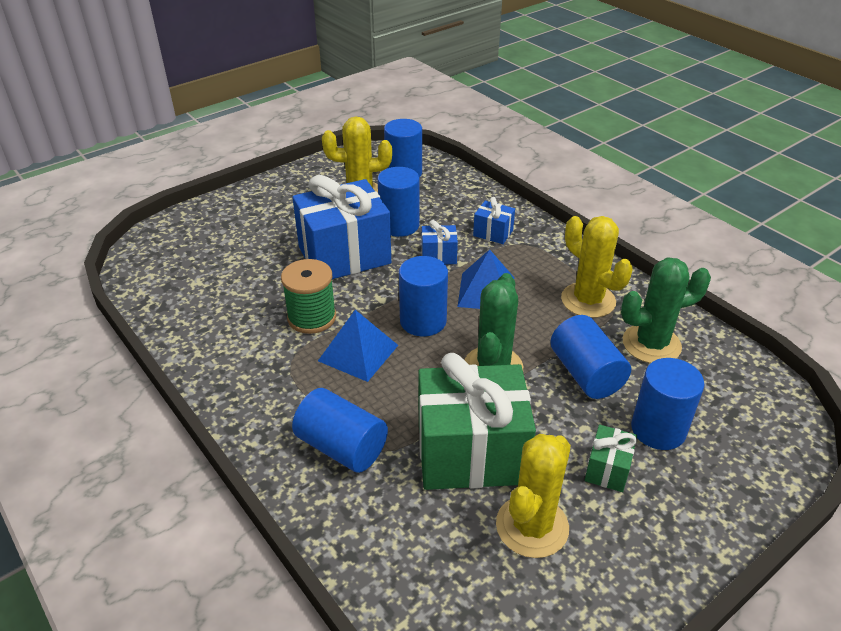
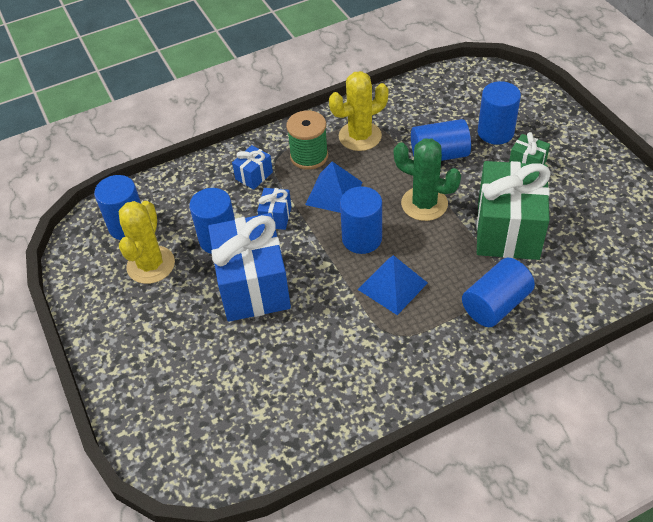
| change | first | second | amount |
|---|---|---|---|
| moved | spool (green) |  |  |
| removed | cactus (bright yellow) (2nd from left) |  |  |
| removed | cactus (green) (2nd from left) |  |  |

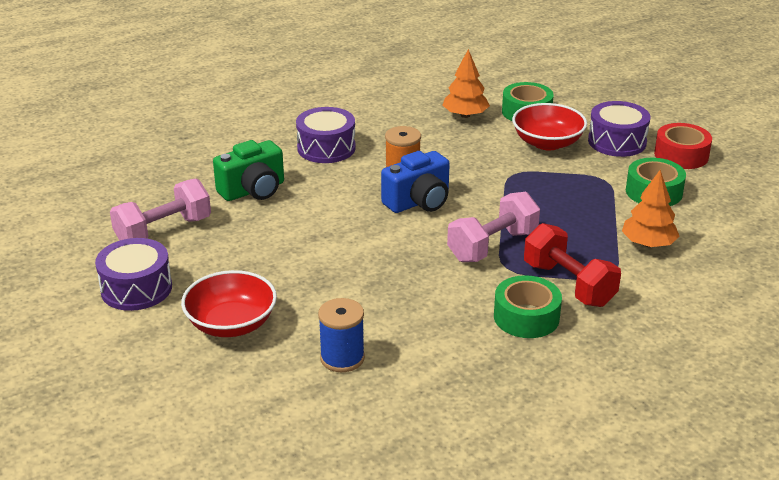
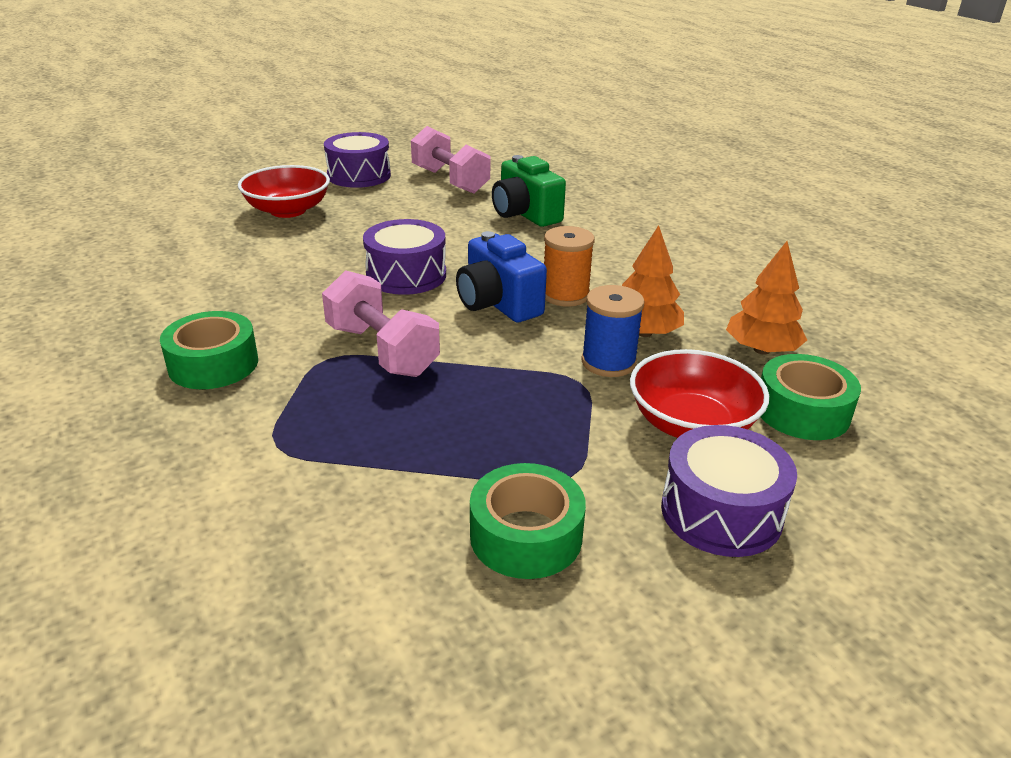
| change | first | second | amount |
|---|---|---|---|
| moved | snare drum (violet) (2nd from left) |  |  |
| moved | spool (cobalt) |  |  |
| moved | fir tree (bright orange) (2nd from left in the first image) | fir tree (bright orange) (1st from left) |  |
| removed | dumbbell (scarlet) |  |  |
| removed | sticky tape (scarlet) |  |  |

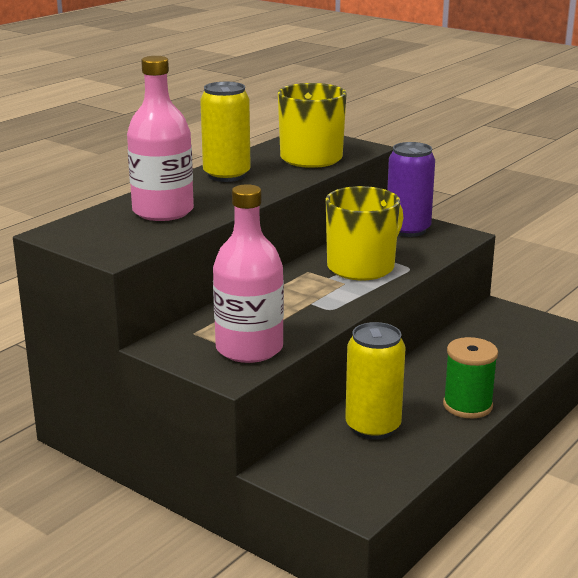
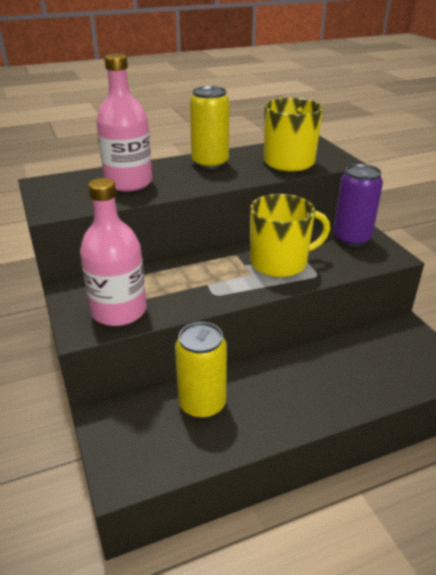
| change | first | second | amount |
|---|---|---|---|
| removed | spool (green) |  |  |

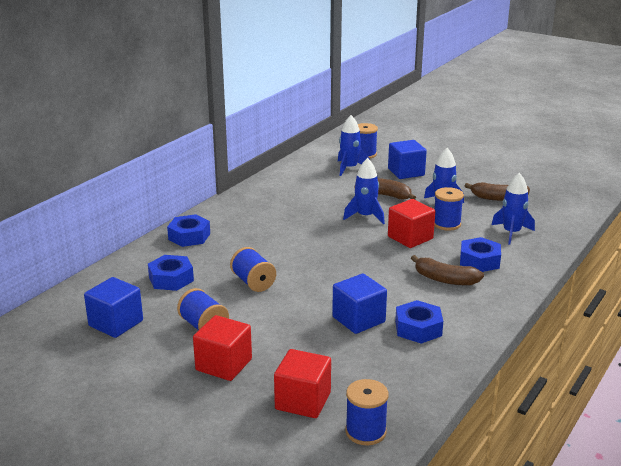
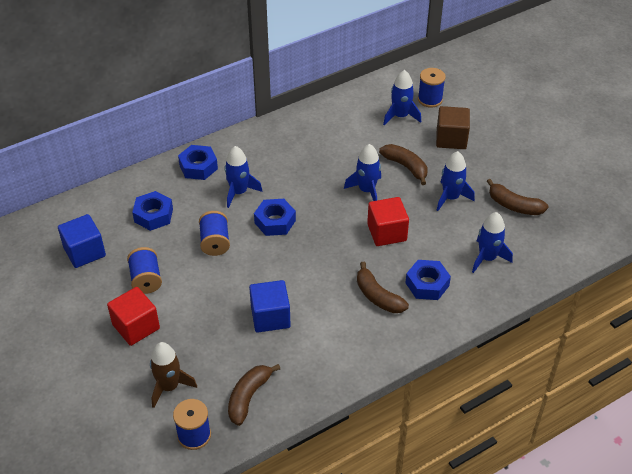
| change | first | second | amount |
|---|---|---|---|
| replaced | cube (scarlet) (2nd from left) | spaceship (brown) |  |
| added |  | spaceship (cobalt) (1st from left) |  |
| added |  | banana (brown) (1st from left) |  |
| moved | hex nut (cobalt) (3rd from left) |  |  |
| recoloured | cube (cobalt) (3rd from left) | cube (brown) |  |
| removed | spool (cobalt) (5th from left) |  |  |

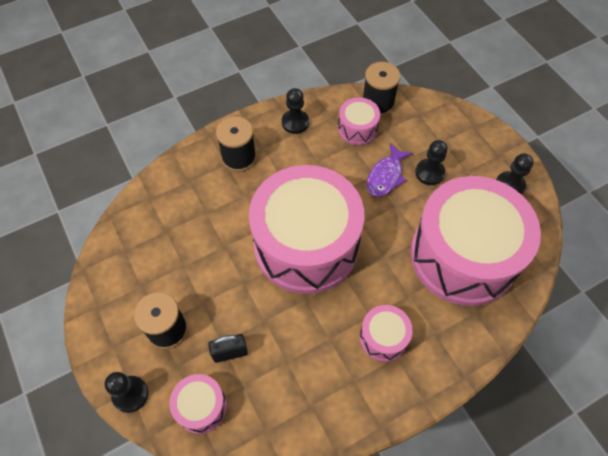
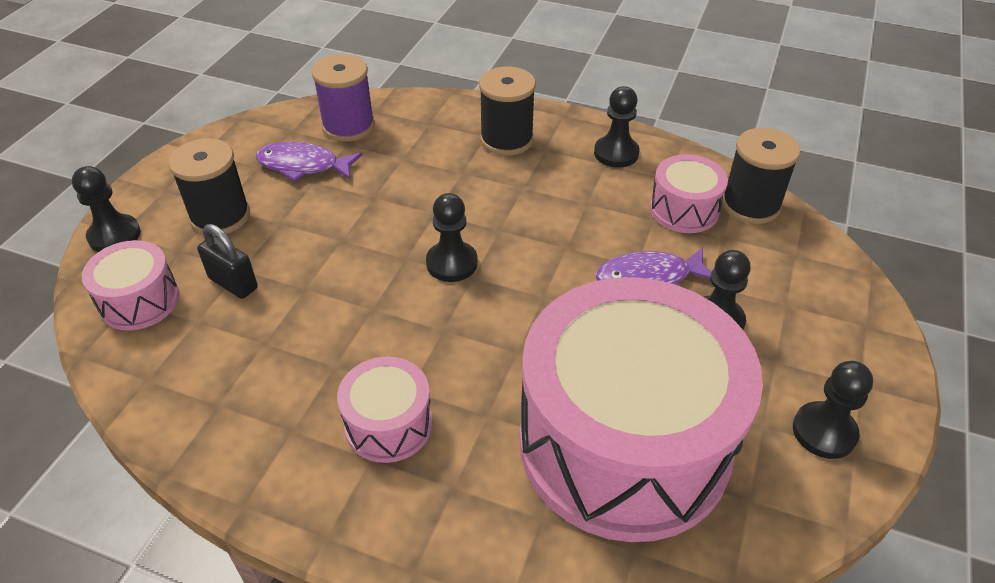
| change | first | second | amount |
|---|---|---|---|
| added |  | toy fish (violet) (1st from left) |  |
| added |  | spool (violet) |  |
| replaced | snare drum (rose-pink) (2nd from left) | game pawn (black) (2nd from left) |  |

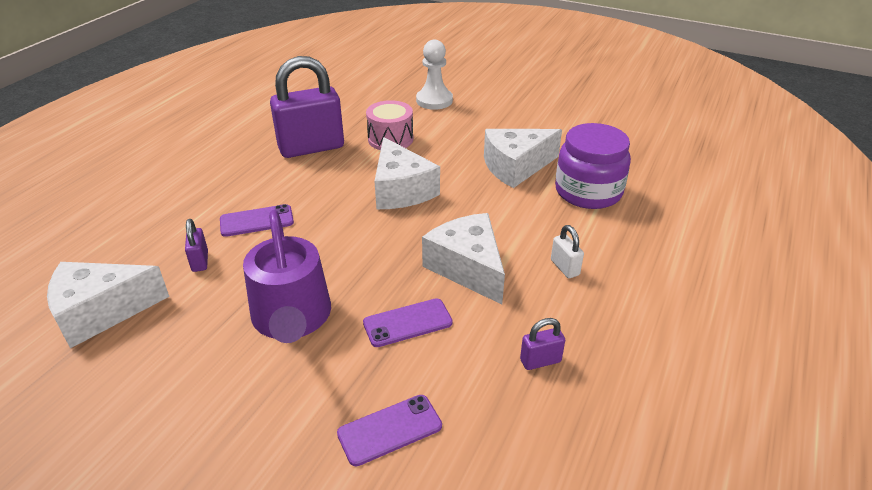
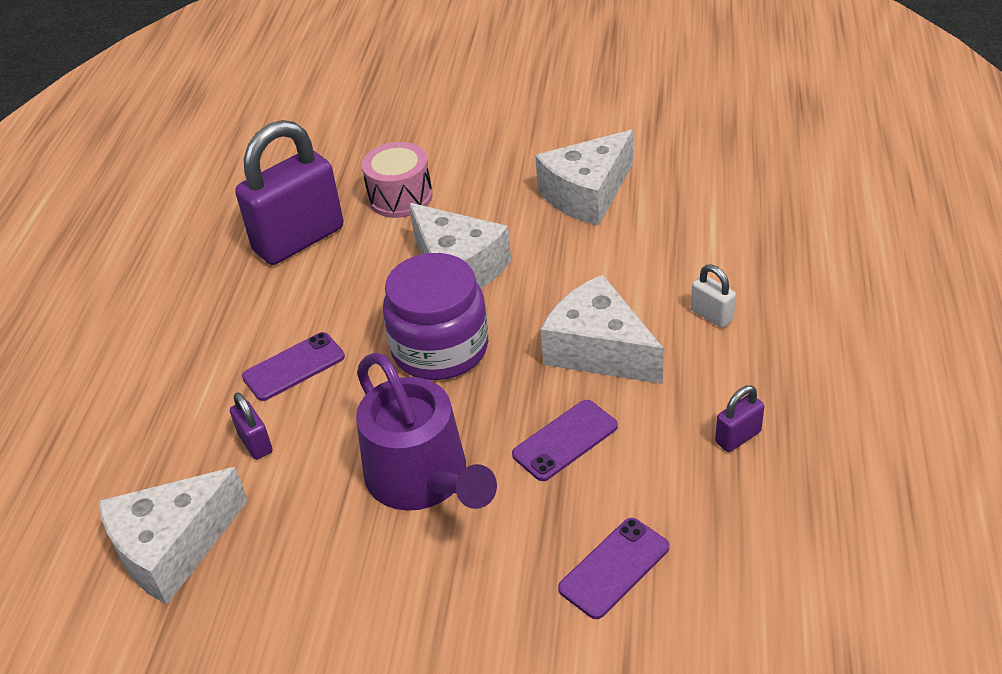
| change | first | second | amount |
|---|---|---|---|
| moved | jar (violet) |  |  |
| removed | game pawn (pure white) |  |  |

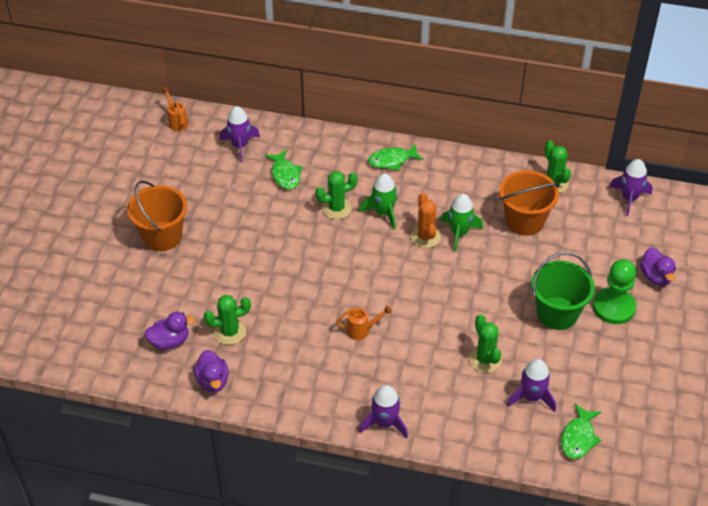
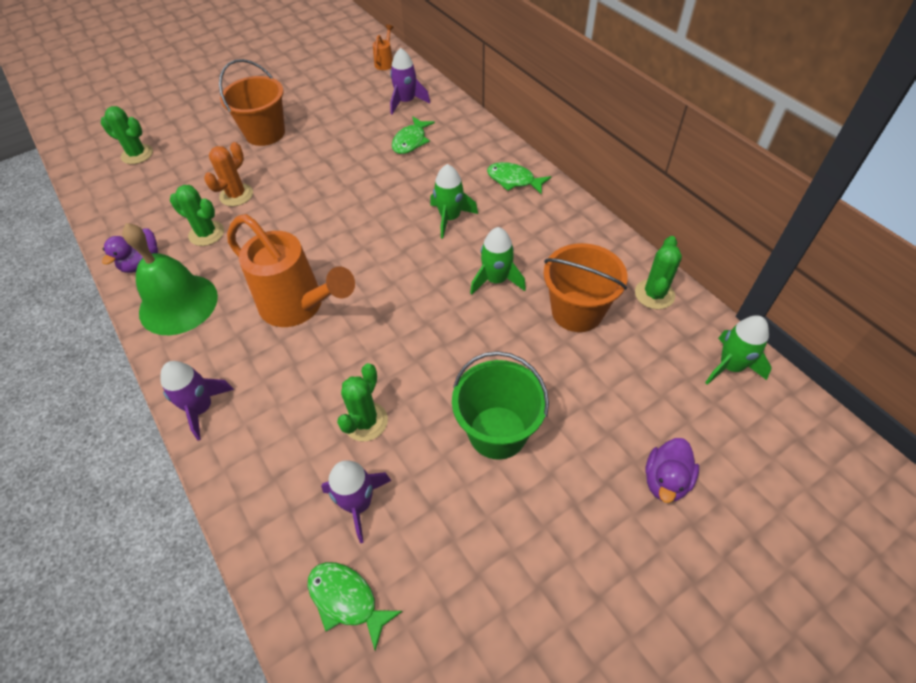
| change | first | second | amount |
|---|---|---|---|
| moved | cactus (green) (2nd from left in the first image) | cactus (green) (1st from left) |  |
| added |  | school bell (green) |  |
| moved | cactus (bright orange) |  |  |
| resized | watering pot (bright orange) (2nd from left in the first image) | watering pot (bright orange) (1st from left) | x2.37 |
| turned | toy fish (green) (3rd from left in the first image) | toy fish (green) (1st from left) | 60 degrees clockwise |
| recoloured | spaceship (violet) (4th from left) | spaceship (green) (3rd from left) |  |
| removed | duck (violet) (1st from left) |  |  |
| removed | game pawn (green) |  |  |

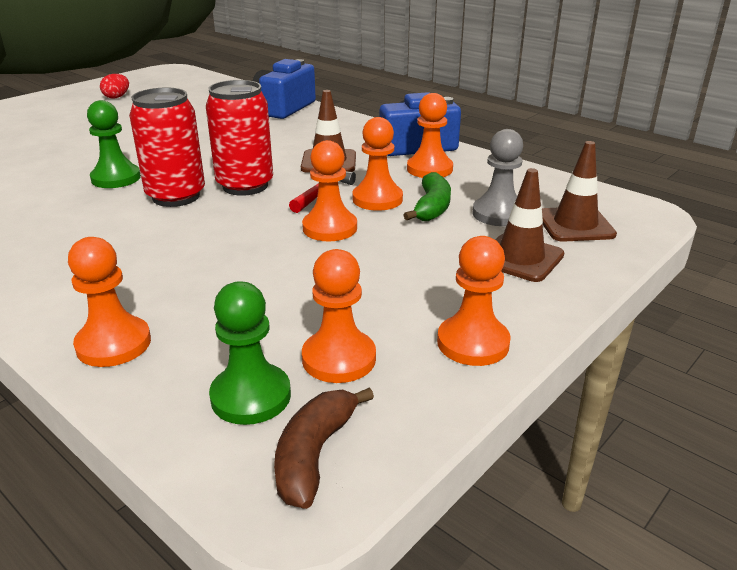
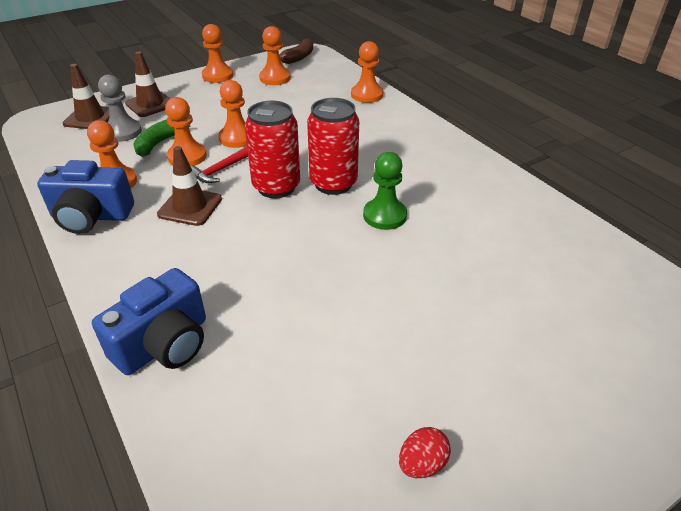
| change | first | second | amount |
|---|---|---|---|
| removed | game pawn (green) (2nd from left) |  |  |

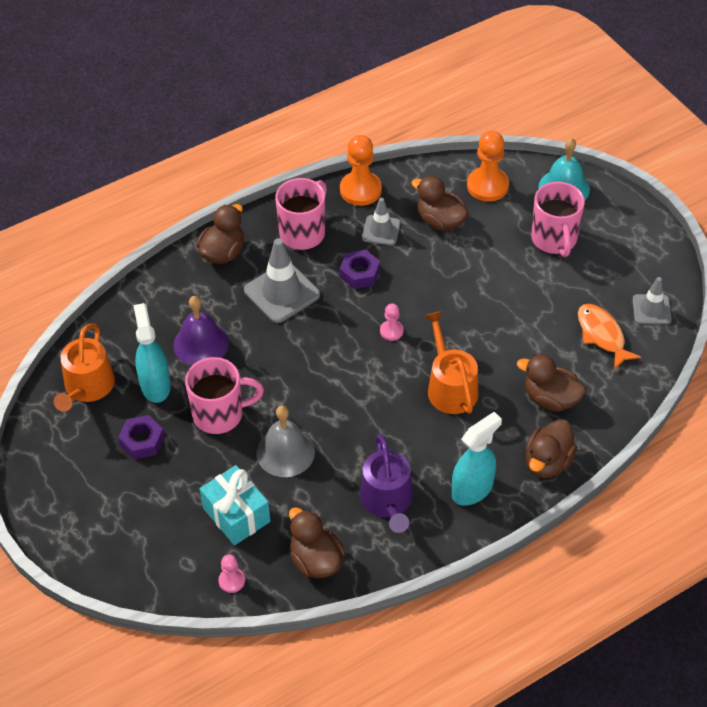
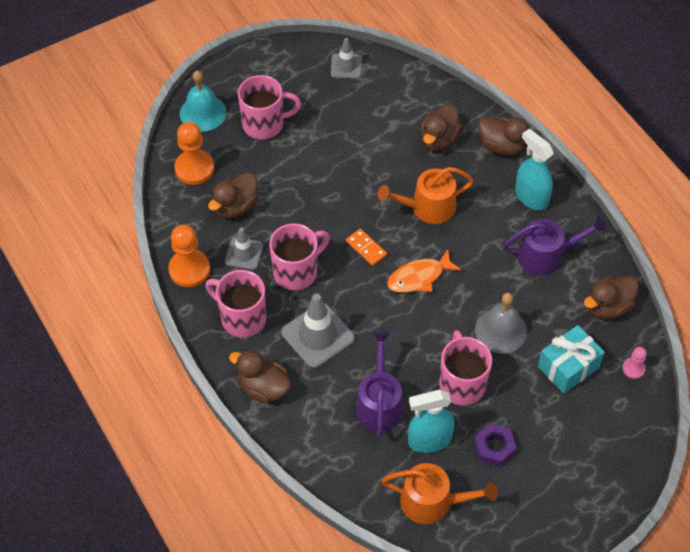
| change | first | second | amount |
|---|---|---|---|
| replaced | hex nut (violet) (2nd from left) | mug (rose-pink) (3rd from left) |  |
| replaced | game pawn (rose-pink) (2nd from left) | domino (bright orange) |  |
| replaced | school bell (violet) | watering pot (violet) (1st from left) |  |
| moved | toy fish (bright orange) |  |  |

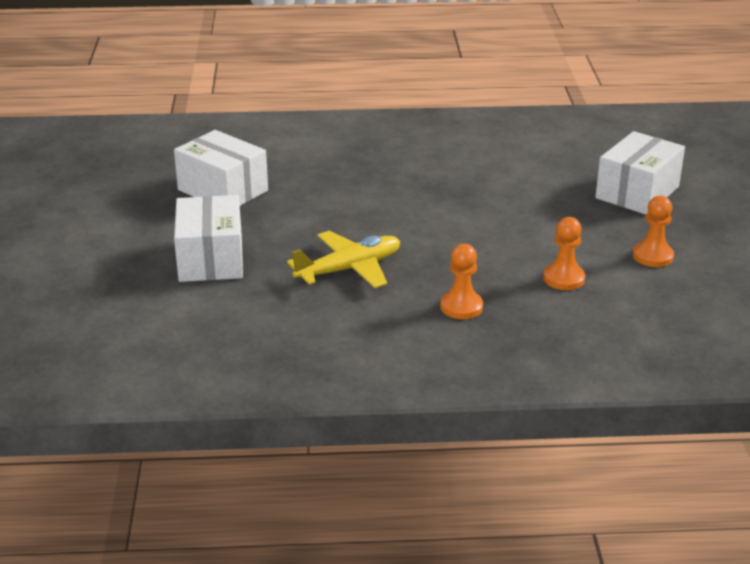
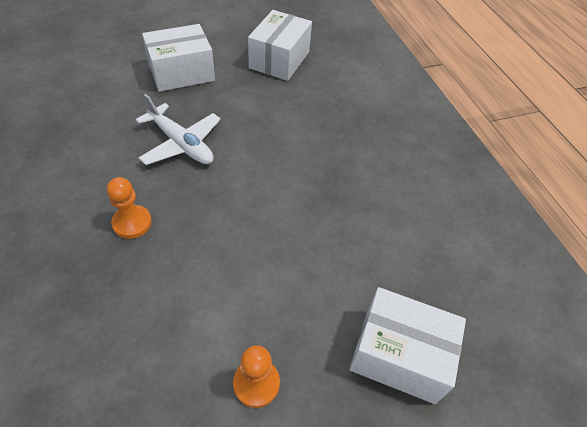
| change | first | second | amount |
|---|---|---|---|
| recoloured | toy plane (bright yellow) | toy plane (pure white) |  |
| removed | game pawn (bright orange) (2nd from left) |  |  |

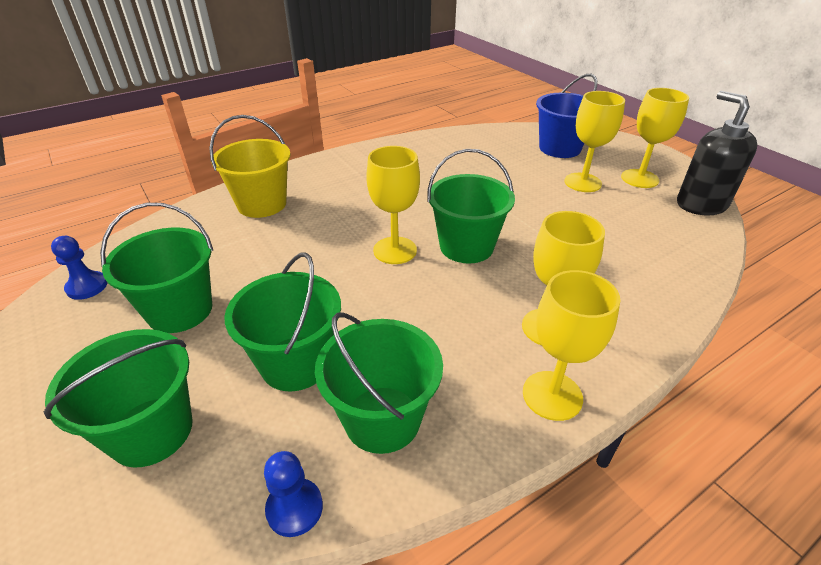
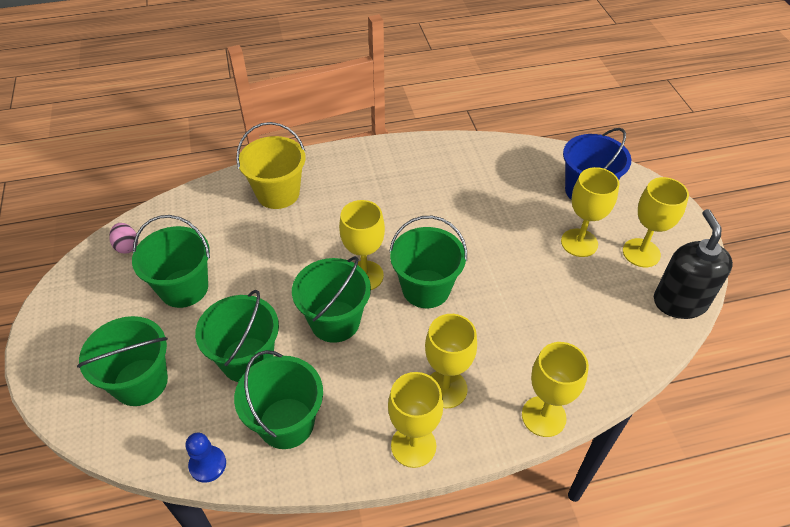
| change | first | second | amount |
|---|---|---|---|
| replaced | game pawn (cobalt) (1st from left) | egg (rose-pink) |  |
| added |  | bucket (green) (5th from left) |  |
| added |  | goblet (bright yellow) (4th from left) |  |

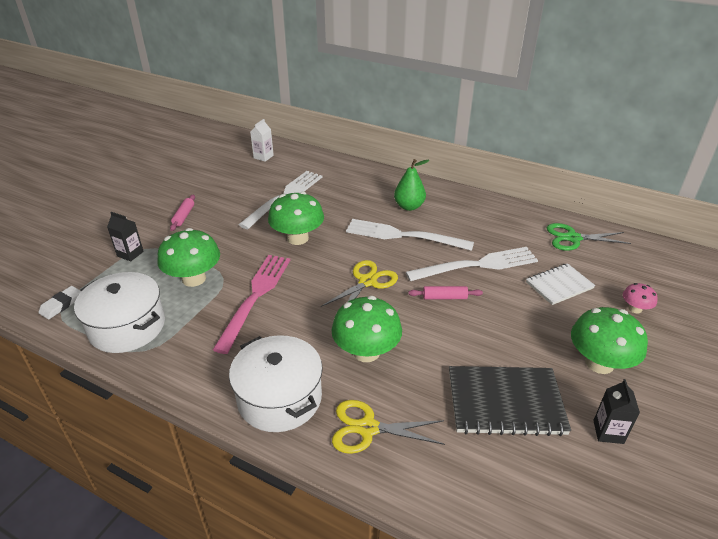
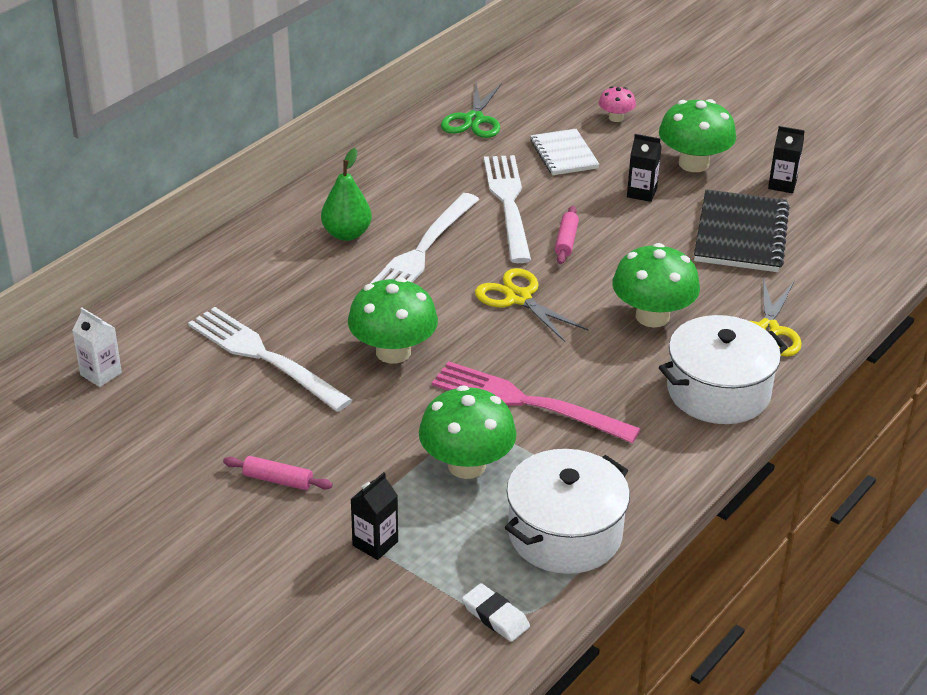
| change | first | second | amount |
|---|---|---|---|
| added |  | carton (black) (2nd from left) |  |

